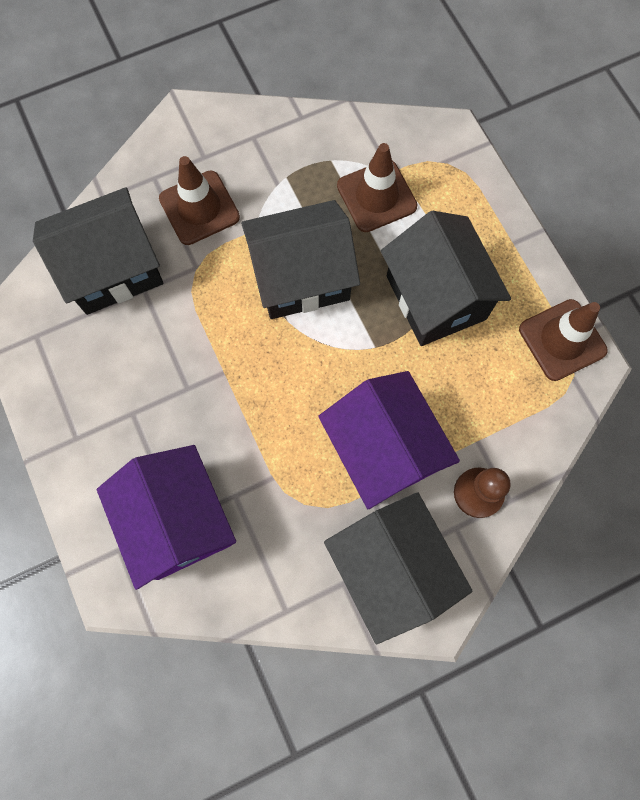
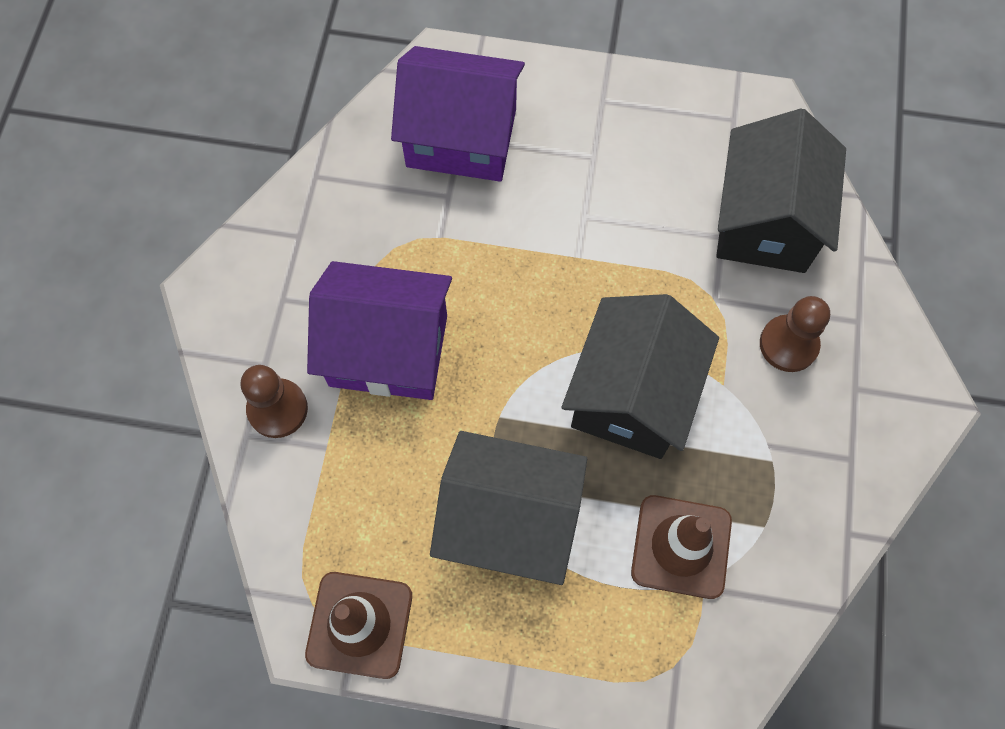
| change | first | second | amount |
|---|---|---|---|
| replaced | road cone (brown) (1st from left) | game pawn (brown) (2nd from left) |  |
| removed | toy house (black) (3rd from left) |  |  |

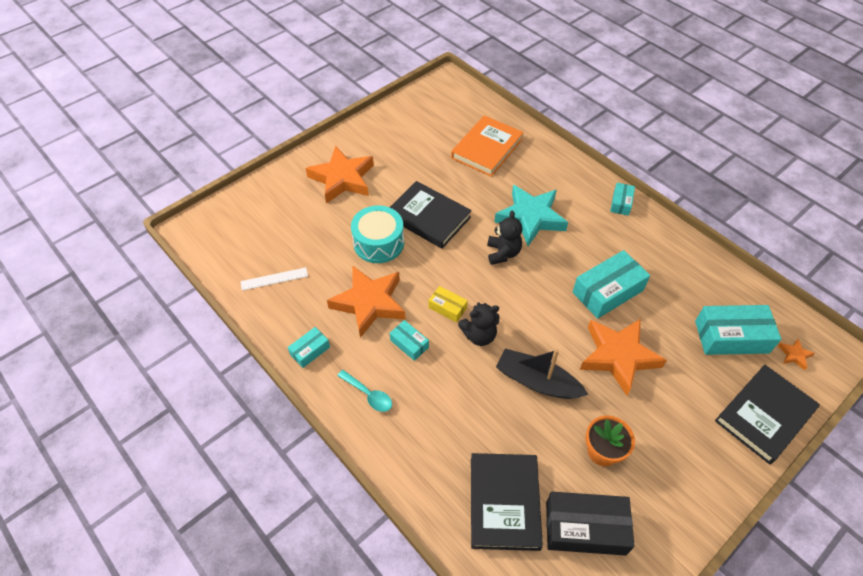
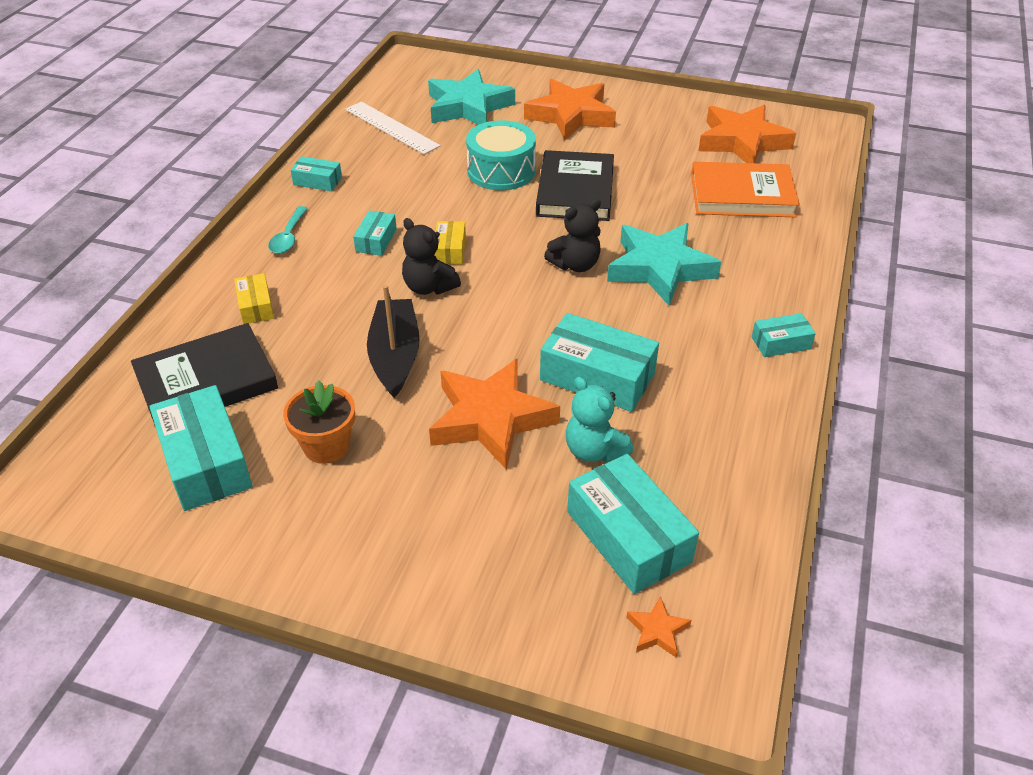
| change | first | second | amount |
|---|---|---|---|
| recoloured | package (black) | package (teal) (1st from left) |  |
| added |  | package (bright yellow) (1st from left) |  |
| resized | straightedge (pure white) |  | x1.52 |
| added |  | star shape (teal) (1st from left) |  |
| added |  | stuffed bear (teal) |  |
| moved | star shape (bright orange) (2nd from left in the first image) | star shape (bright orange) (4th from left) |  |
| removed | hardcover (black) (3rd from left) |  |  |

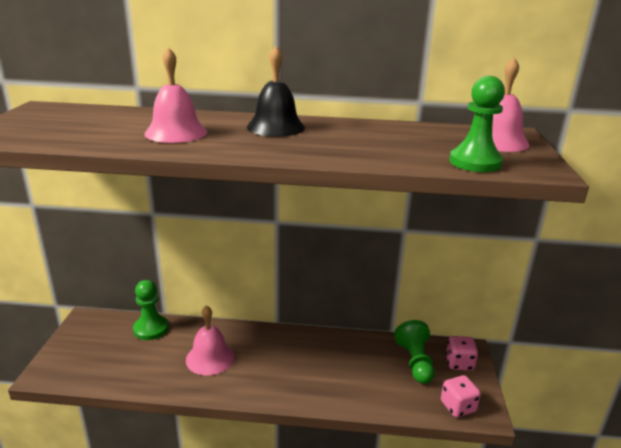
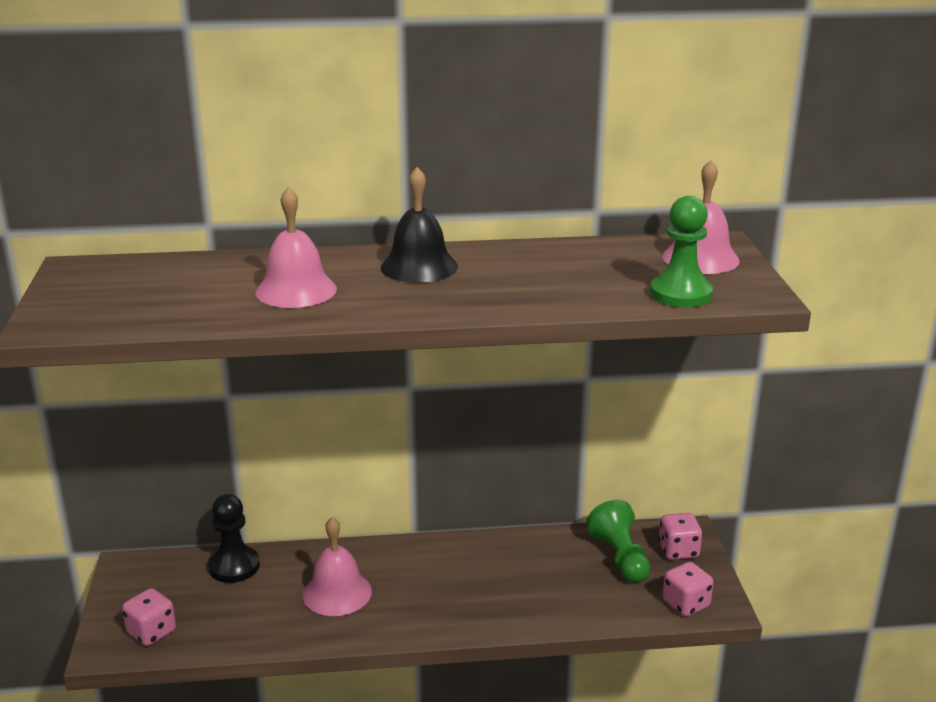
| change | first | second | amount |
|---|---|---|---|
| added |  | die (rose-pink) (1st from left) |  |
| recoloured | game pawn (green) (1st from left) | game pawn (black) |  |

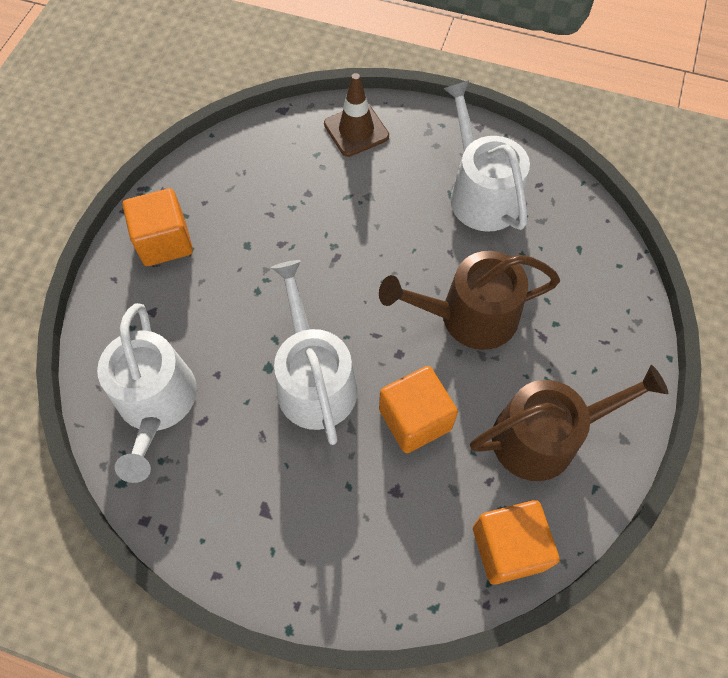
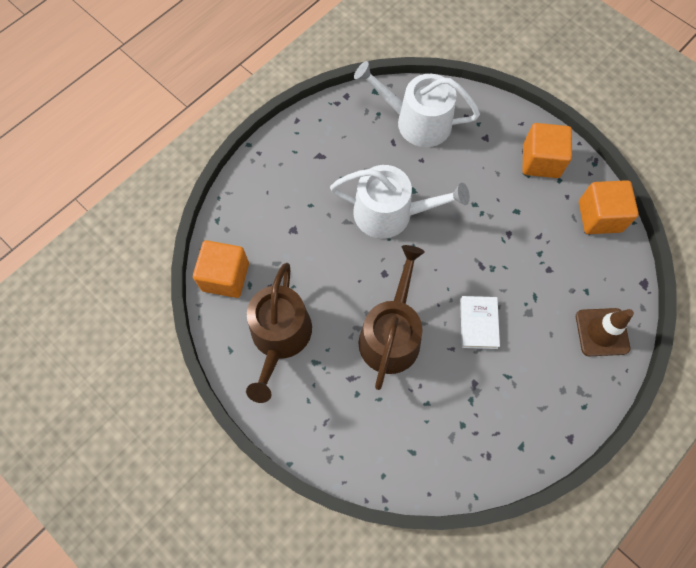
| change | first | second | amount |
|---|---|---|---|
| added |  | hardcover (pure white) |  |
| moved | cube (bright orange) (2nd from left in the first image) | cube (bright orange) (3rd from left) |  |
| removed | watering pot (pure white) (3rd from left) |  |  |

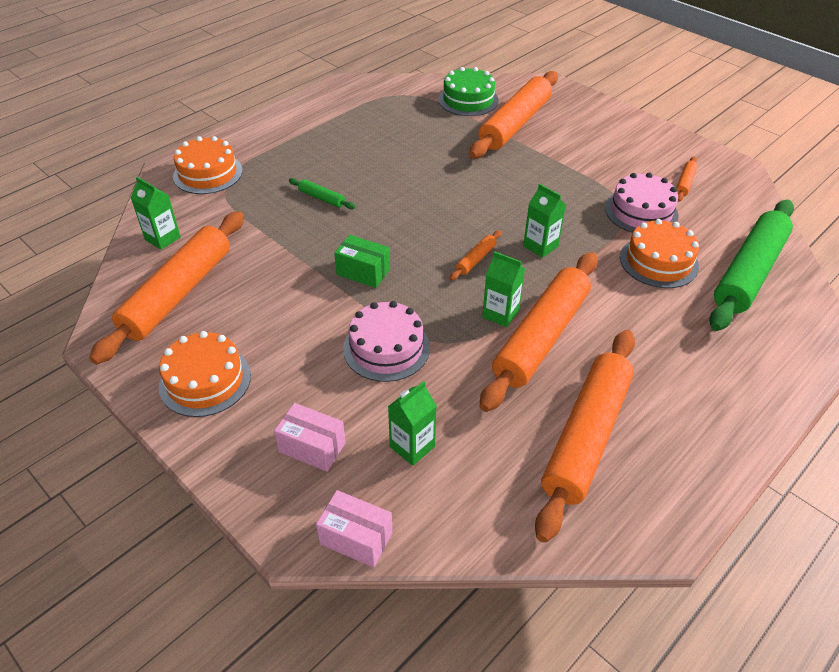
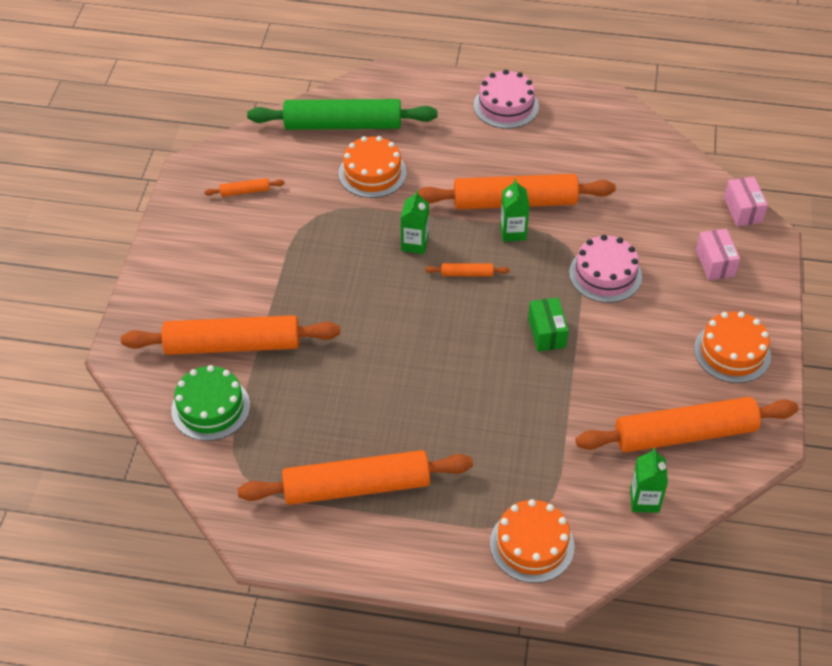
| change | first | second | amount |
|---|---|---|---|
| moved | rolling pin (bright orange) (5th from left in the first image) | rolling pin (bright orange) (3rd from left) |  |
| moved | gateau (rose-pink) (2nd from left in the first image) | gateau (rose-pink) (1st from left) |  |
| removed | rolling pin (green) (1st from left) |  |  |
| removed | carton (green) (2nd from left) |  |  |

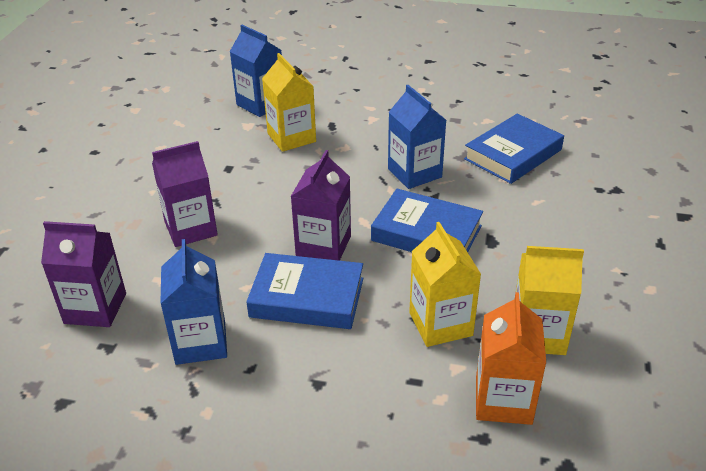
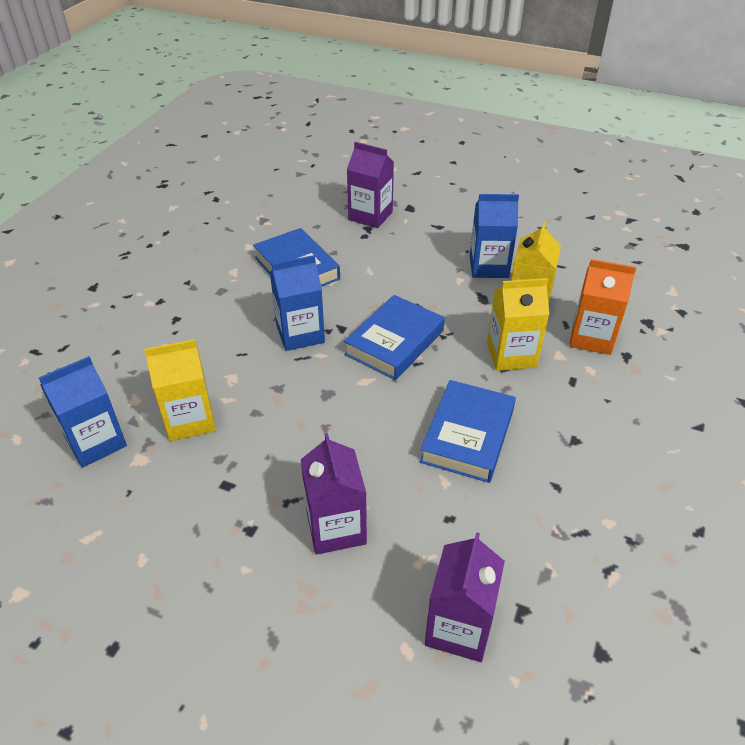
| change | first | second | amount |
|---|---|---|---|
| moved | carton (violet) (3rd from left in the first image) | carton (violet) (2nd from left) |  |
| moved | carton (cobalt) (1st from left in the first image) | carton (cobalt) (3rd from left) |  |

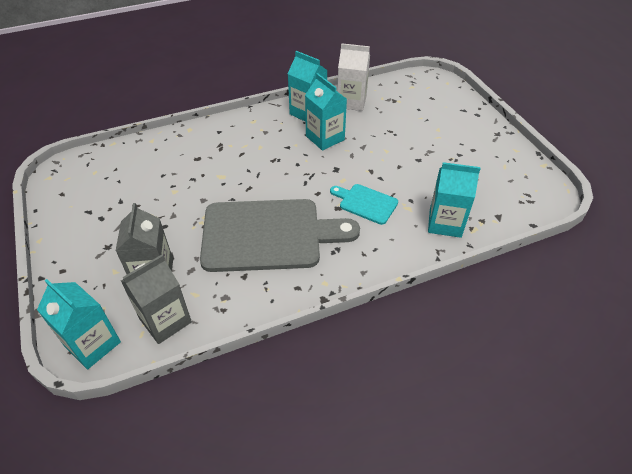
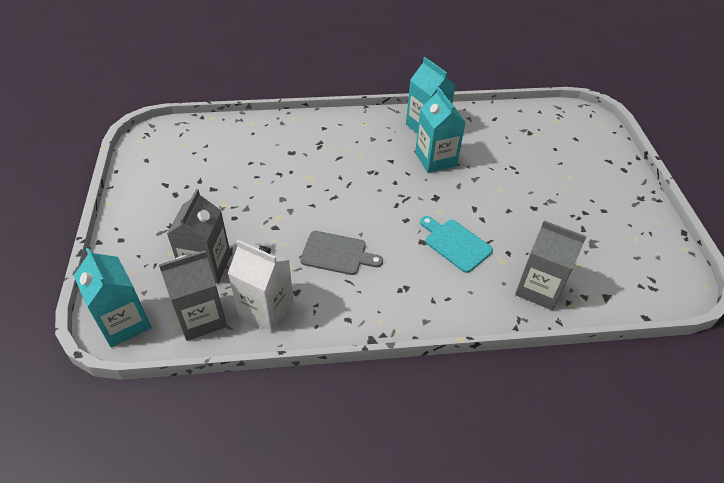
| change | first | second | amount |
|---|---|---|---|
| moved | carton (pure white) |  |  |
| resized | chopping board (ash-grey) |  | x0.46 |
| recoloured | carton (teal) (4th from left) | carton (ash-grey) (3rd from left) |  |

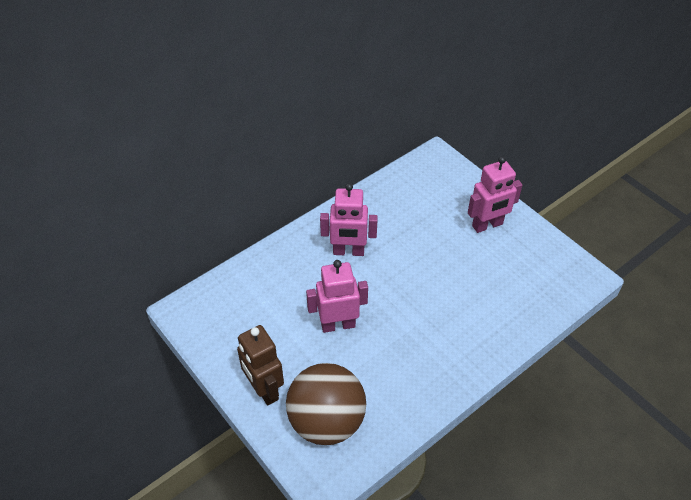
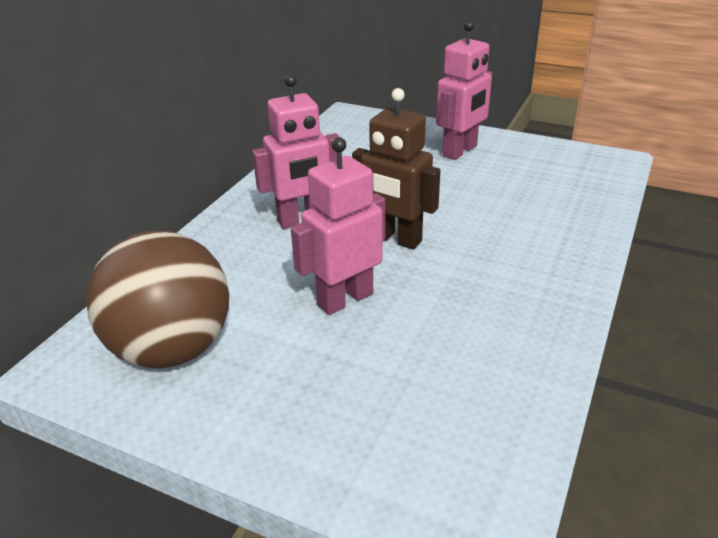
| change | first | second | amount |
|---|---|---|---|
| moved | ball (brown) |  |  |
| moved | robot figure (brown) |  |  |

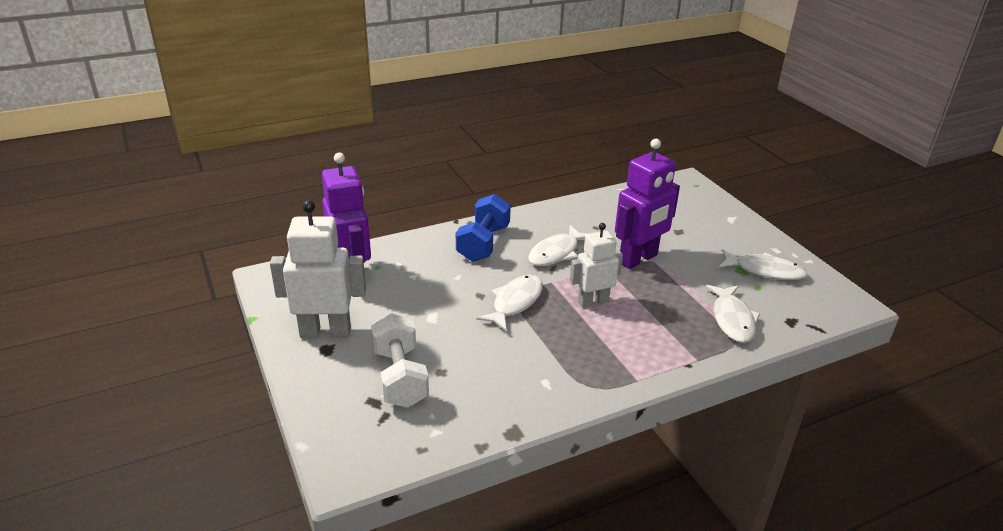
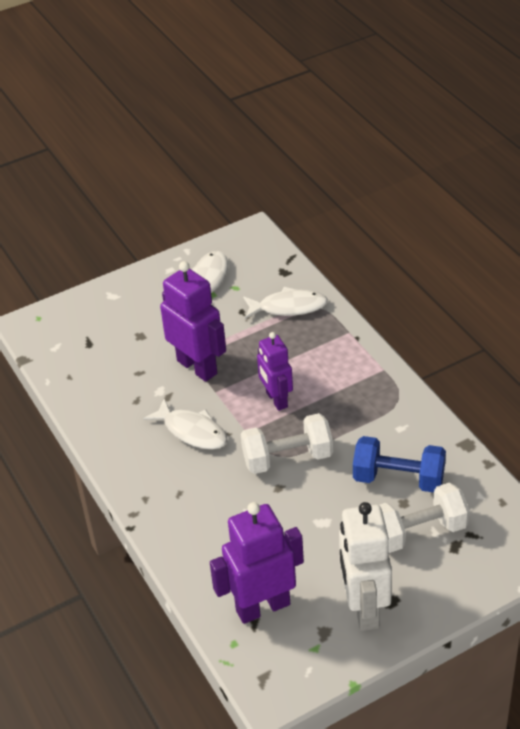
| change | first | second | amount |
|---|---|---|---|
| replaced | toy fish (pure white) (1st from left) | dumbbell (pure white) (1st from left) |  |
| recoloured | robot figure (pure white) (2nd from left) | robot figure (violet) (3rd from left) |  |
| moved | dumbbell (cobalt) |  |  |

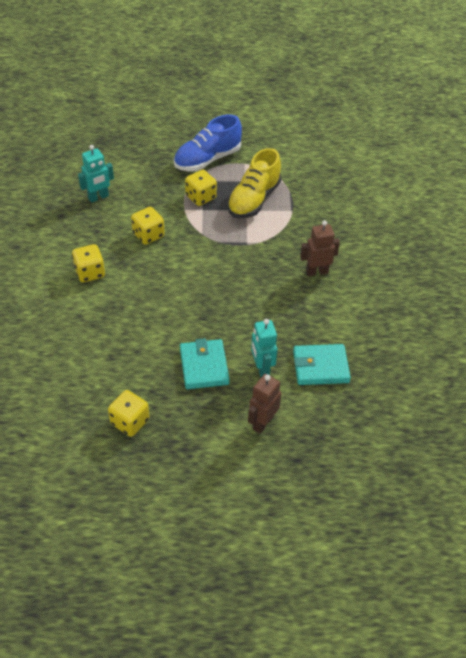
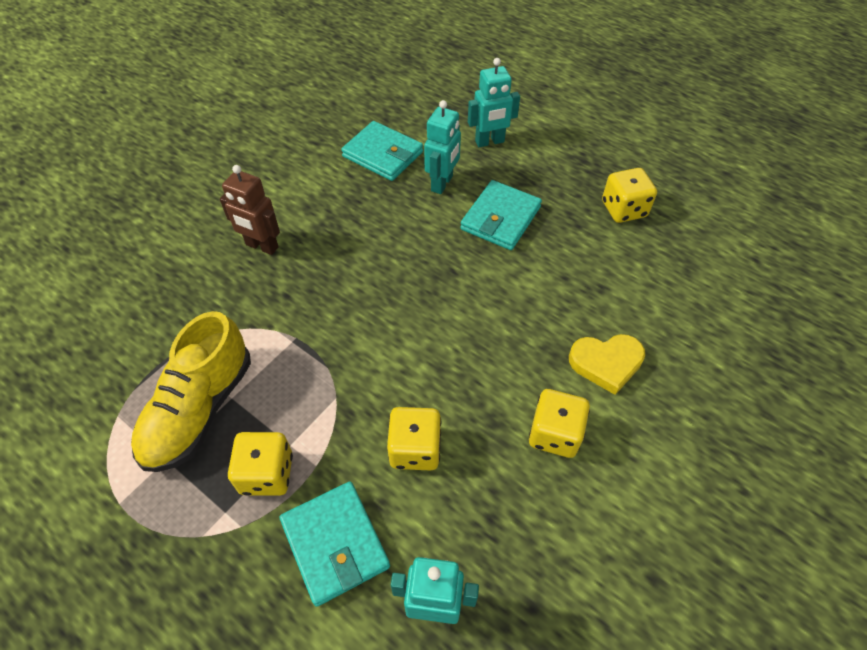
| change | first | second | amount |
|---|---|---|---|
| turned | shoe (bright yellow) |  | 135 degrees clockwise |
| added |  | wallet (teal) (1st from left) |  |
| recoloured | robot figure (brown) (1st from left) | robot figure (teal) (3rd from left) |  |
| added |  | love heart (bright yellow) |  |
| removed | shoe (cobalt) |  |  |

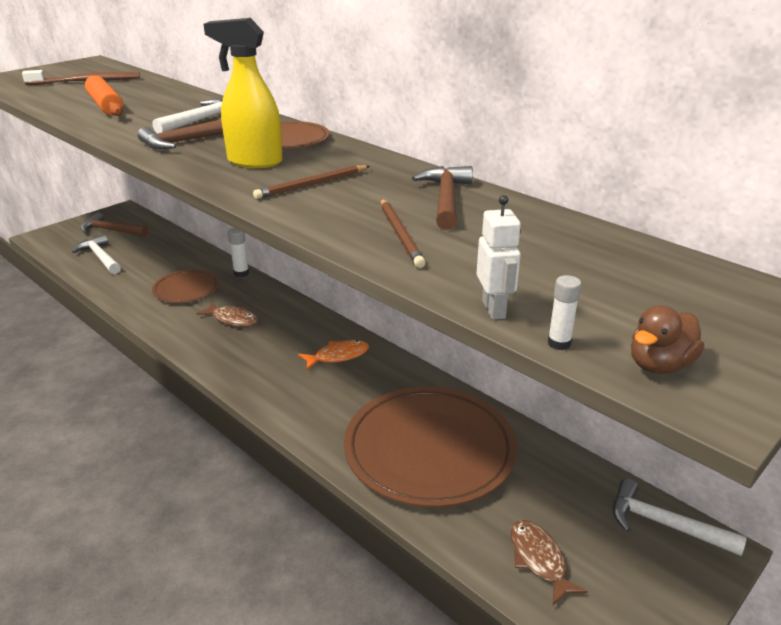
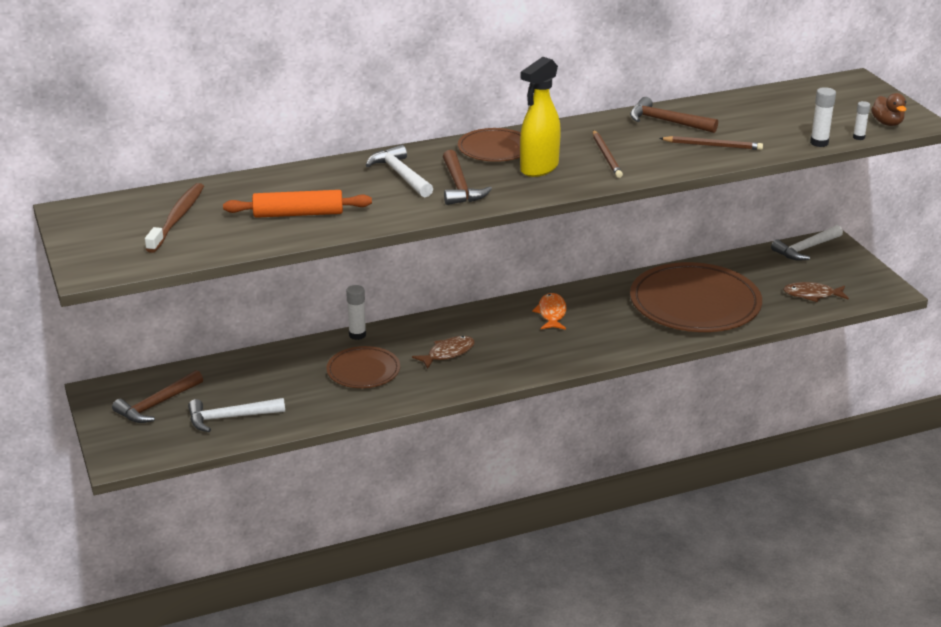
| change | first | second | amount |
|---|---|---|---|
| replaced | robot figure (pure white) | glue stick (pure white) (2nd from left) |  |

